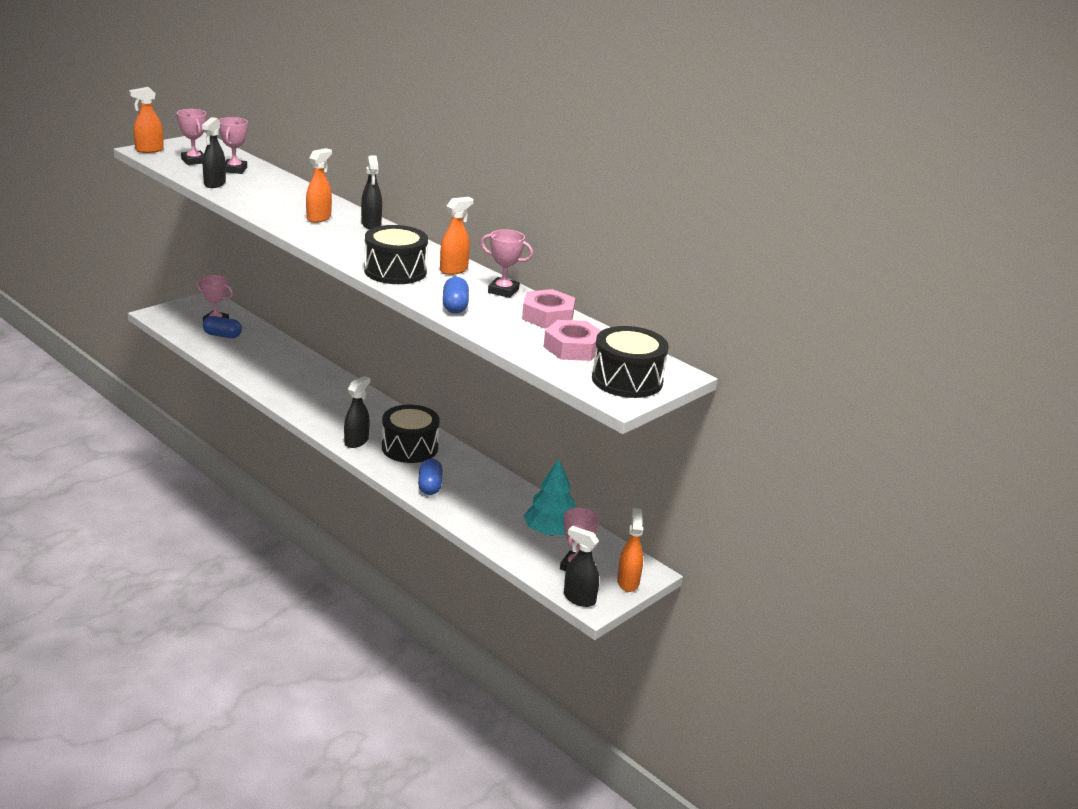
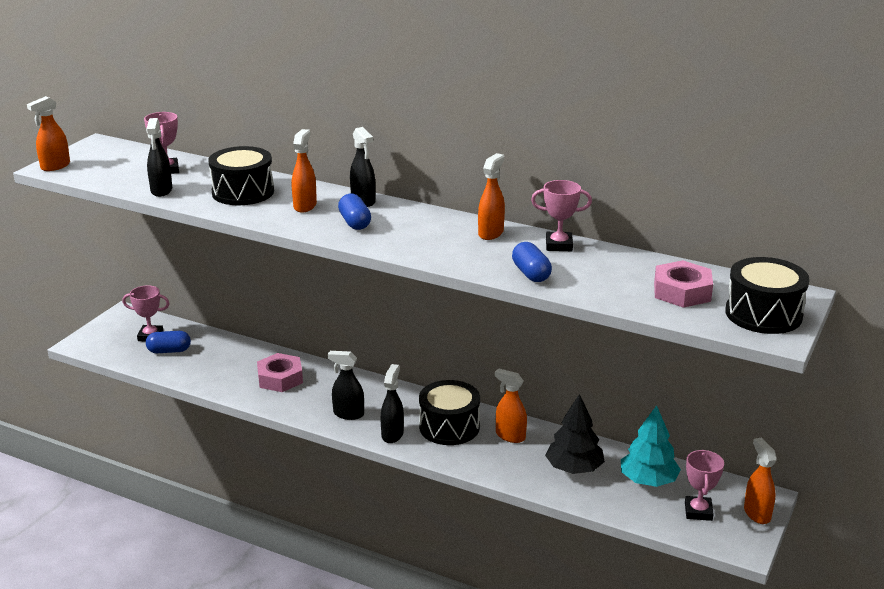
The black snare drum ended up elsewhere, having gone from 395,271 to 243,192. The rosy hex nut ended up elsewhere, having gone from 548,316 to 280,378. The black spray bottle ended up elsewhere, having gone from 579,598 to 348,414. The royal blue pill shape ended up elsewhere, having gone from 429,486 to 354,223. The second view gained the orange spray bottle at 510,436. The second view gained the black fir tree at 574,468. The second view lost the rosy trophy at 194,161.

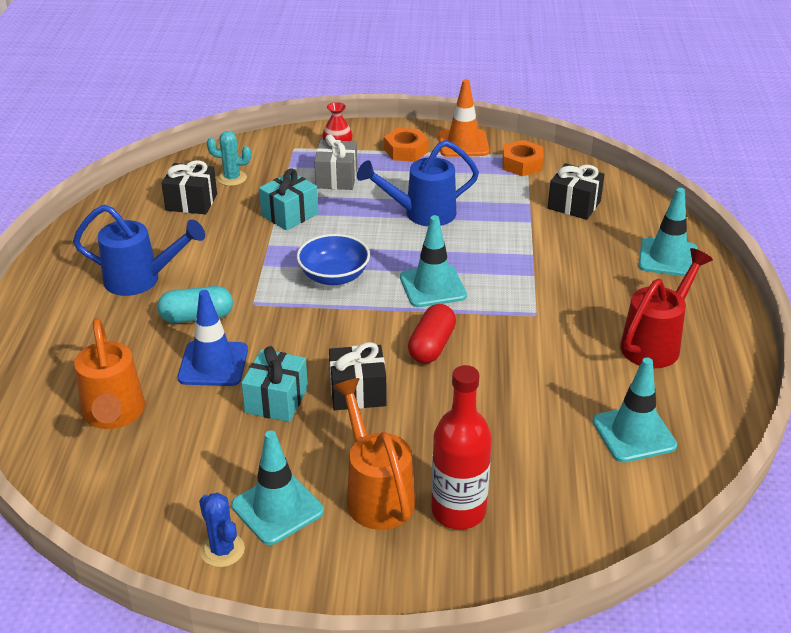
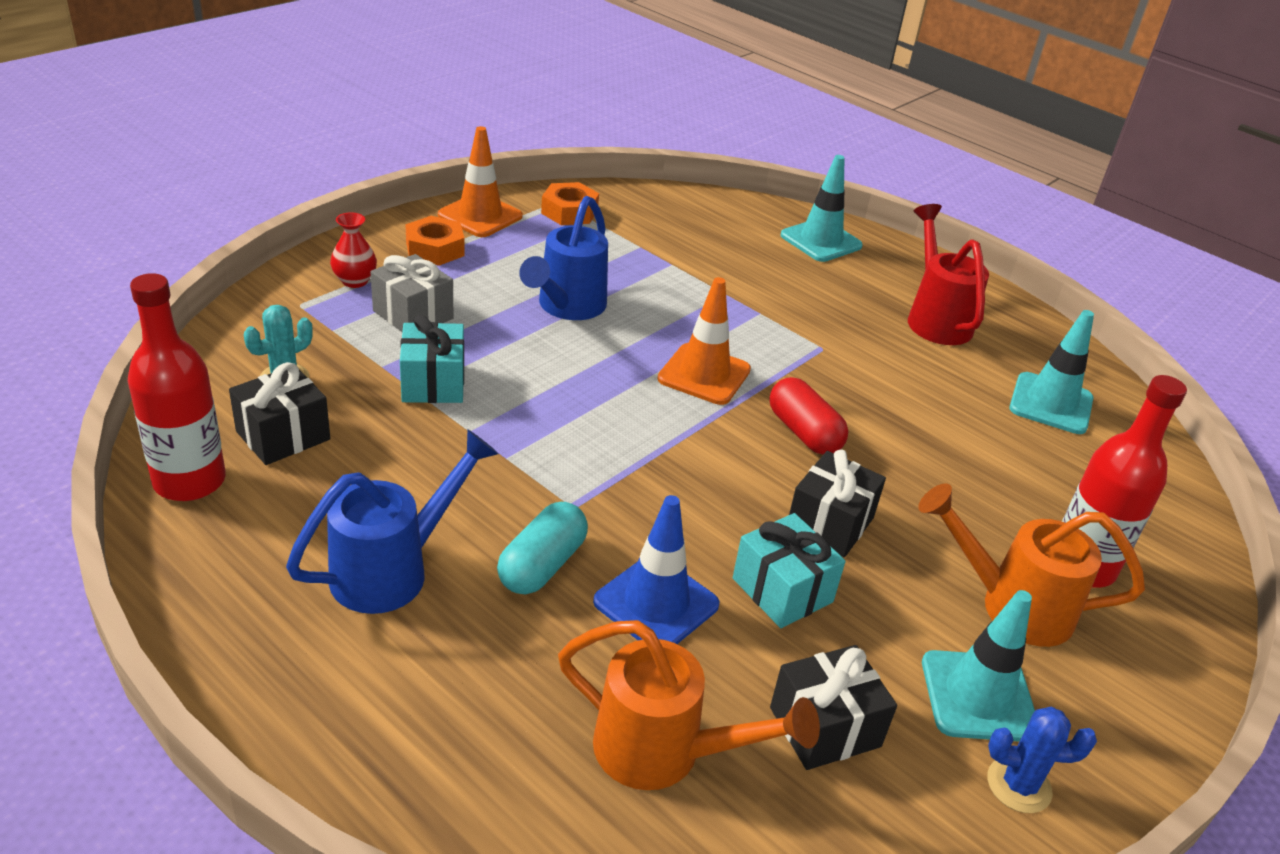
The second view gained the crimson drink bottle at 189,481. What was the turquoise road cone at 432,286 turned into the orange road cone at 704,374. The black wrapped gift ended up elsewhere, having gone from 574,205 to 825,727. The second view lost the royal blue serving bowl at 334,276.

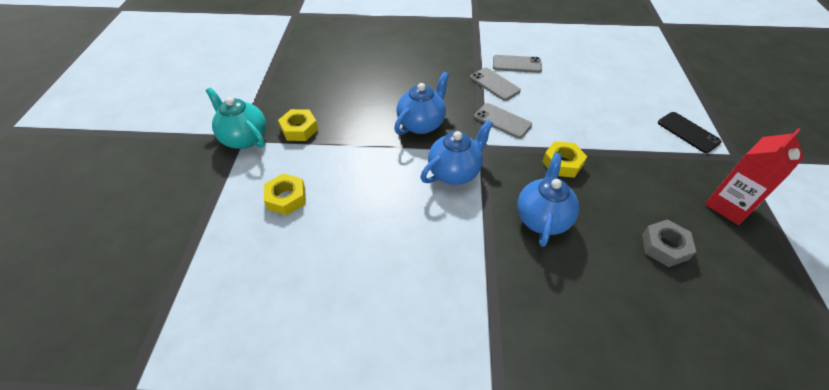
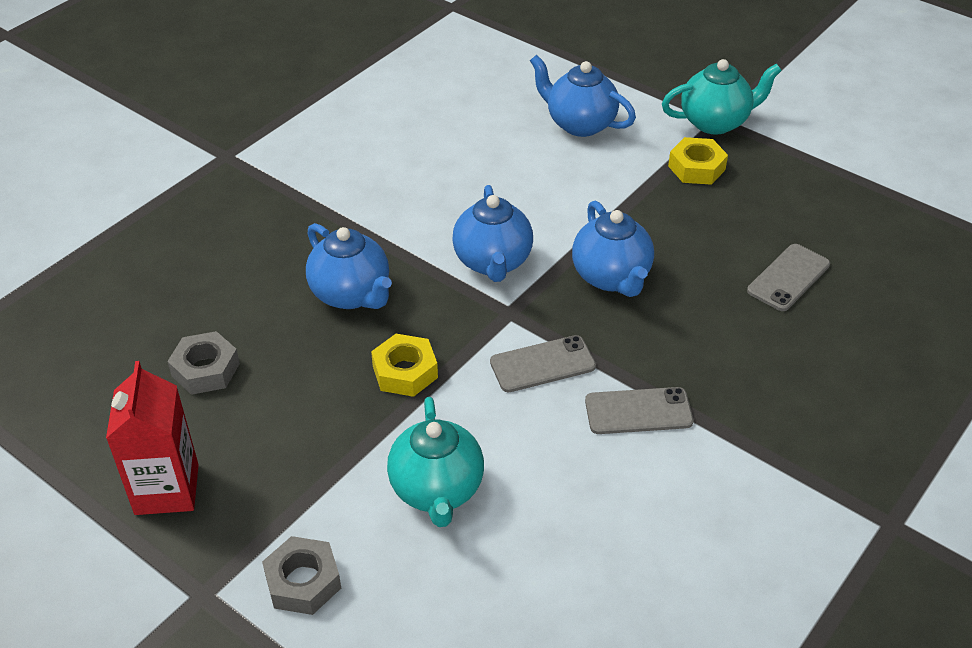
Where the black mobile phone stood at 688,132, the gray hex nut came to stand at 303,581. The second view gained the turquoise tea pot at 437,490. Where the bright yellow hex nut stood at 286,198, the royal blue tea pot came to stand at 580,124. The gray mobile phone ended up elsewhere, having gone from 516,64 to 788,278.

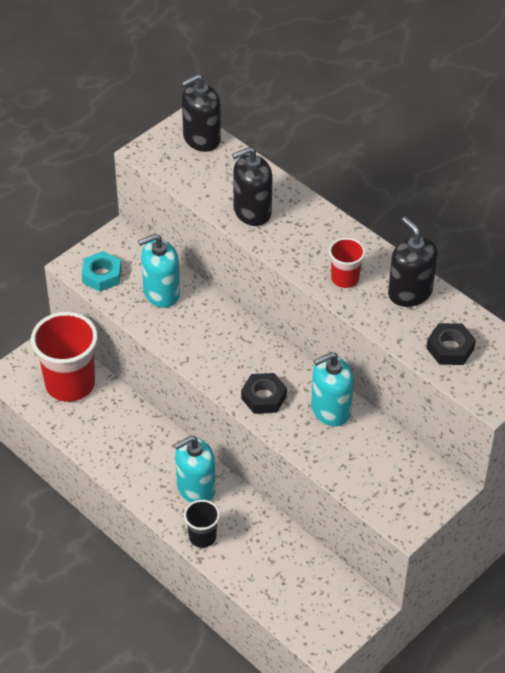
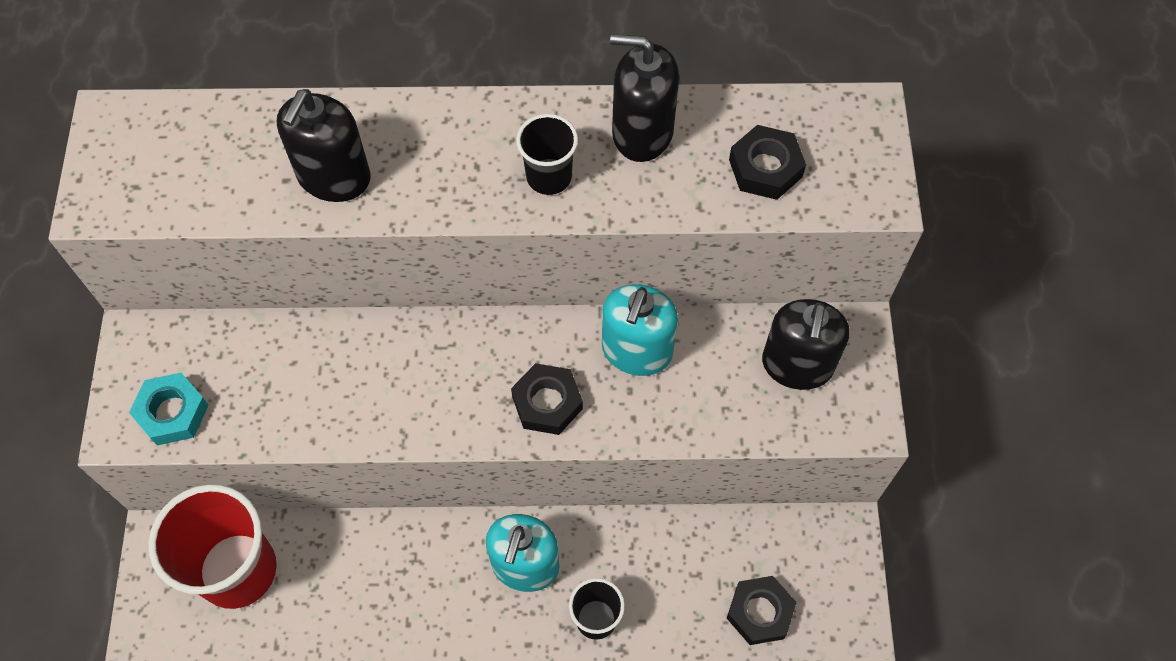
What was the crimson tumbler at 345,279 turned into the black tumbler at 549,177. The second view gained the black hex nut at 759,612. The black pump bottle ended up elsewhere, having gone from 201,138 to 797,365. The second view lost the turquoise pump bottle at 161,293.

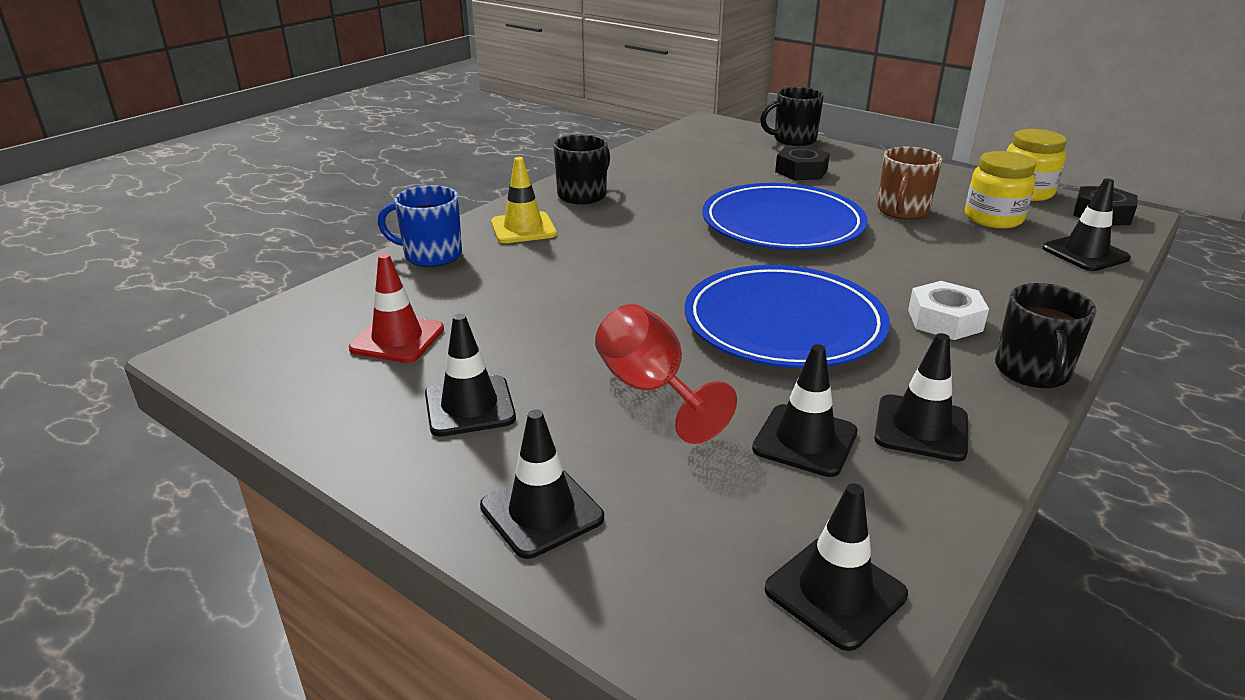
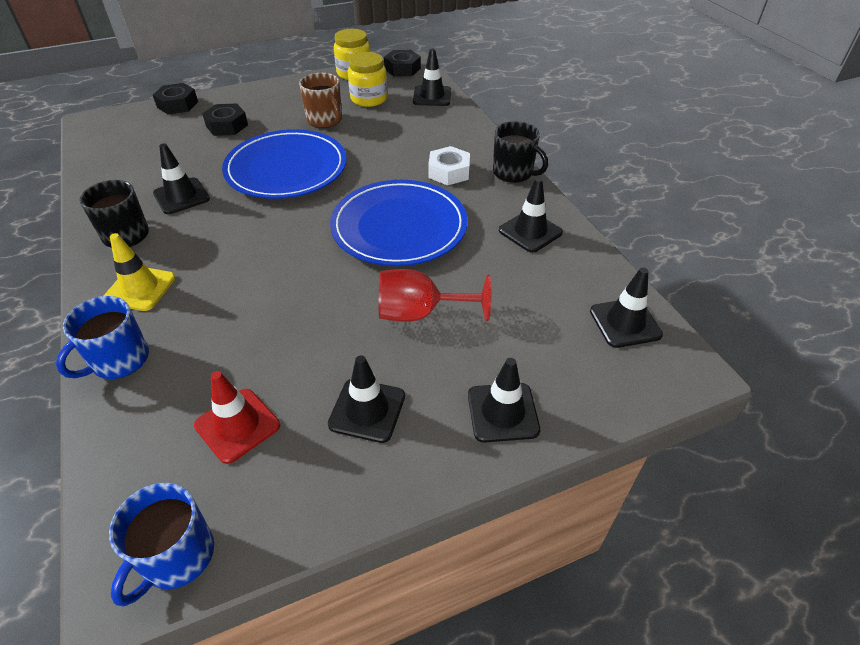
The second view gained the royal blue tea mug at 177,557. Where the black tea mug stood at 793,140, the black hex nut came to stand at 177,104. The black road cone ended up elsewhere, having gone from 805,440 to 181,196.

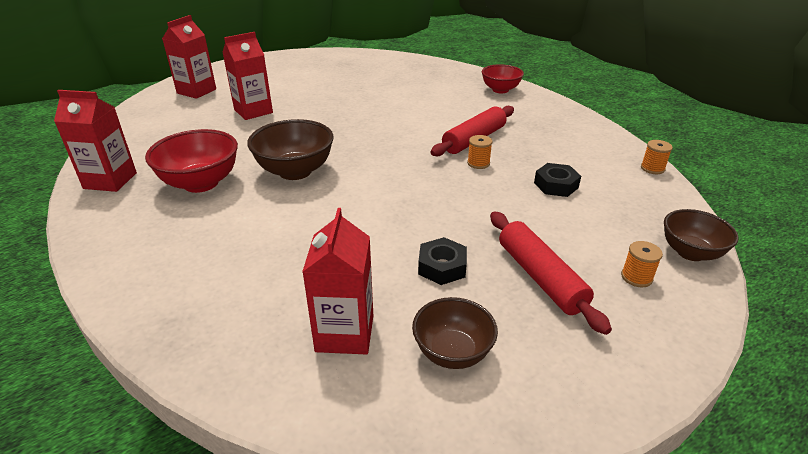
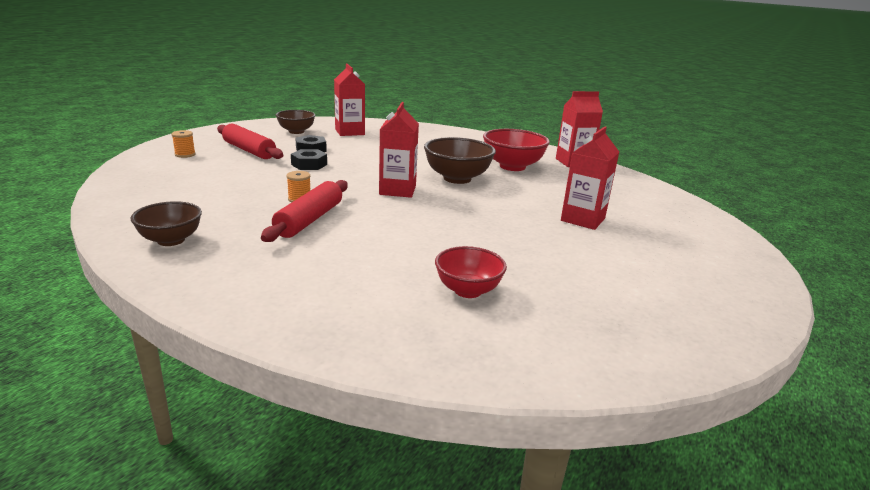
The dark brown serving bowl ended up elsewhere, having gone from 690,252 to 171,240. The black hex nut ended up elsewhere, having gone from 556,185 to 309,164. The crimson juice carton ended up elsewhere, having gone from 196,91 to 397,190. The crimson serving bowl ended up elsewhere, having gone from 500,90 to 468,290. The second view lost the orange spool at 652,168.

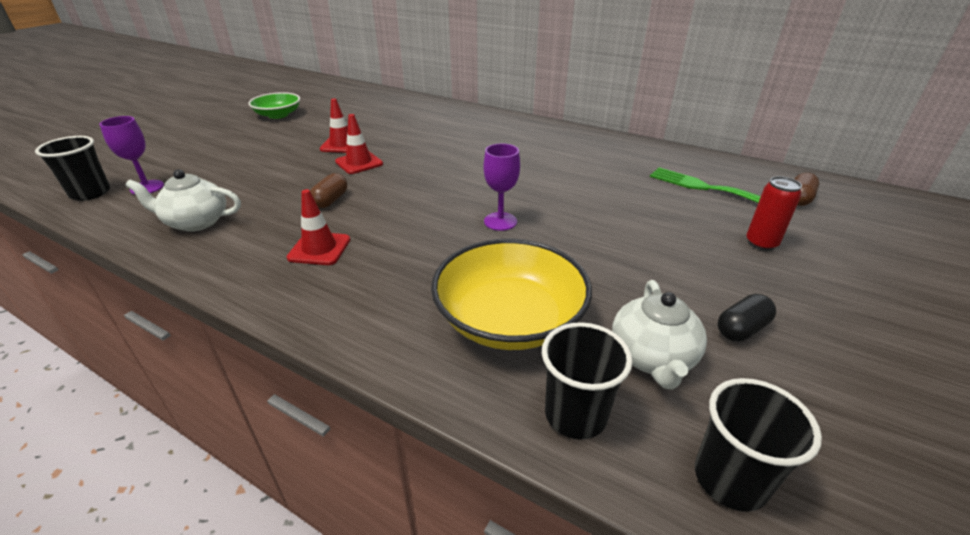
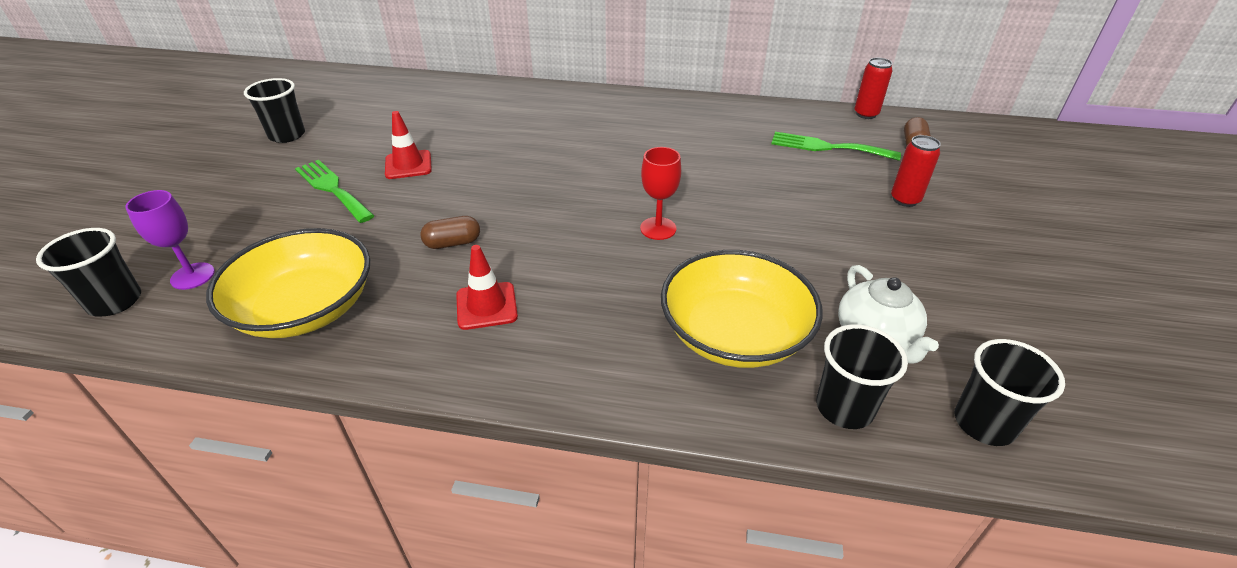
Where the snow-white tea pot stood at 196,222, the bright yellow serving bowl came to stand at 305,308. Where the green serving bowl stood at 278,115, the black tumbler came to stand at 287,135. The second view gained the green fork at 332,189. The dark brown pill shape at 330,200 ended up facing another way, 75 degrees clockwise from before. What was the royal purple wine glass at 500,221 turned into the crimson wine glass at 658,228. The second view gained the crimson soda can at 866,114. The second view lost the crimson road cone at 359,163. The second view lost the black pill shape at 741,329.

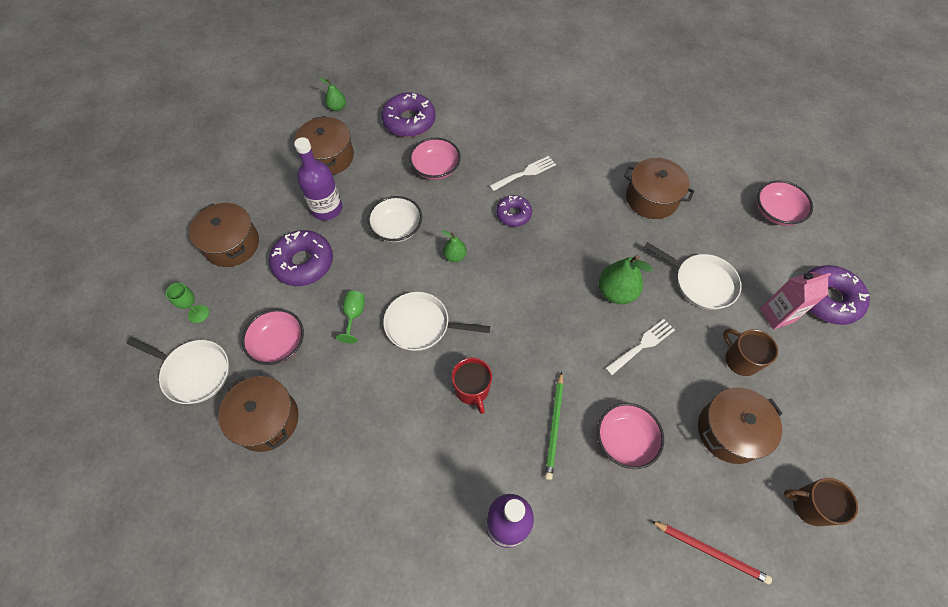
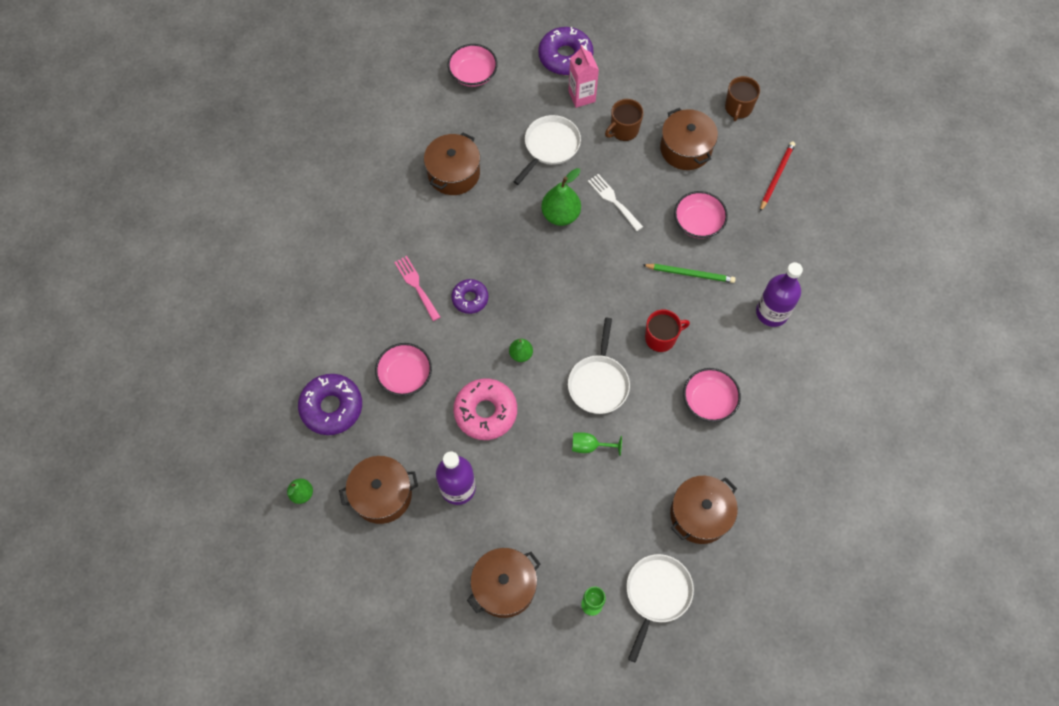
What was the snow-white fork at 525,173 turned into the rosy fork at 416,286. Where the snow-white serving bowl stood at 397,228, the rosy glazed donut came to stand at 485,412. The rosy serving bowl ended up elsewhere, having gone from 279,344 to 708,401. The second view lost the royal purple glazed donut at 303,263.

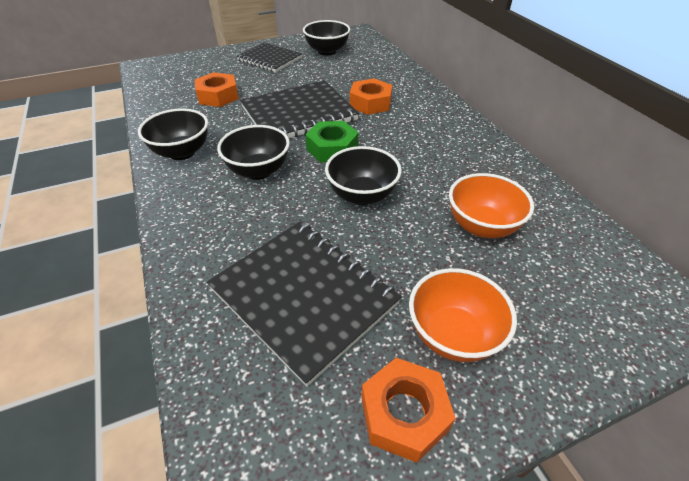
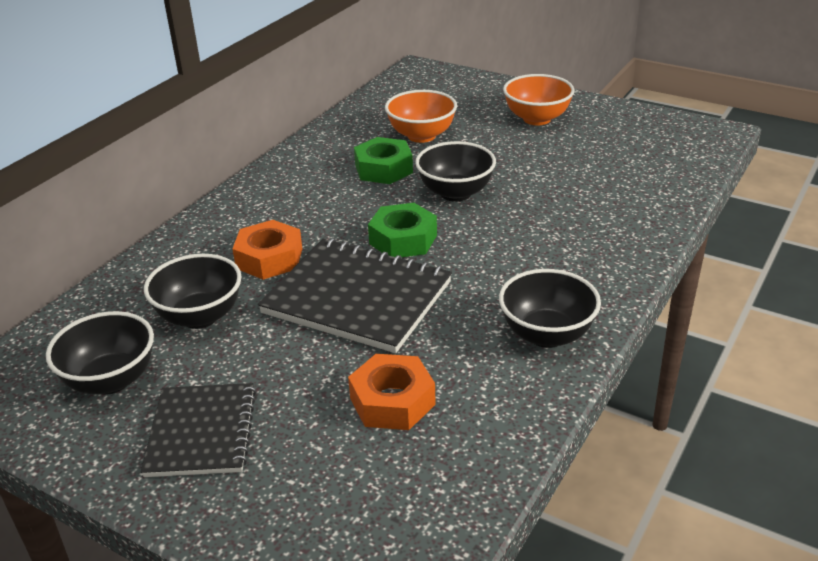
The black serving bowl ended up elsewhere, having gone from 258,171 to 200,316. The second view gained the green hex nut at 383,169. The second view lost the black notepad at 304,296. The second view lost the orange hex nut at 404,413.

